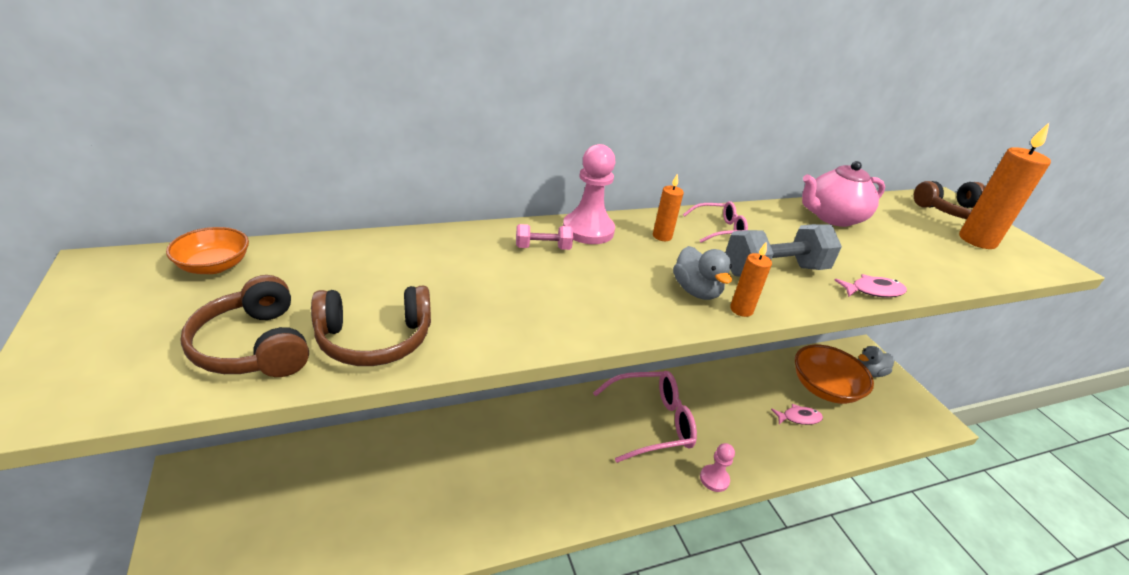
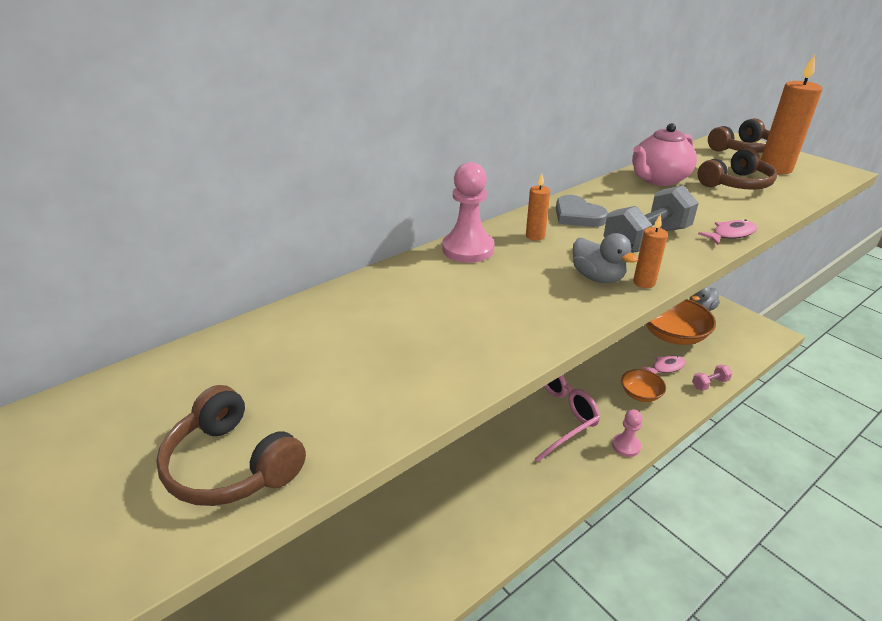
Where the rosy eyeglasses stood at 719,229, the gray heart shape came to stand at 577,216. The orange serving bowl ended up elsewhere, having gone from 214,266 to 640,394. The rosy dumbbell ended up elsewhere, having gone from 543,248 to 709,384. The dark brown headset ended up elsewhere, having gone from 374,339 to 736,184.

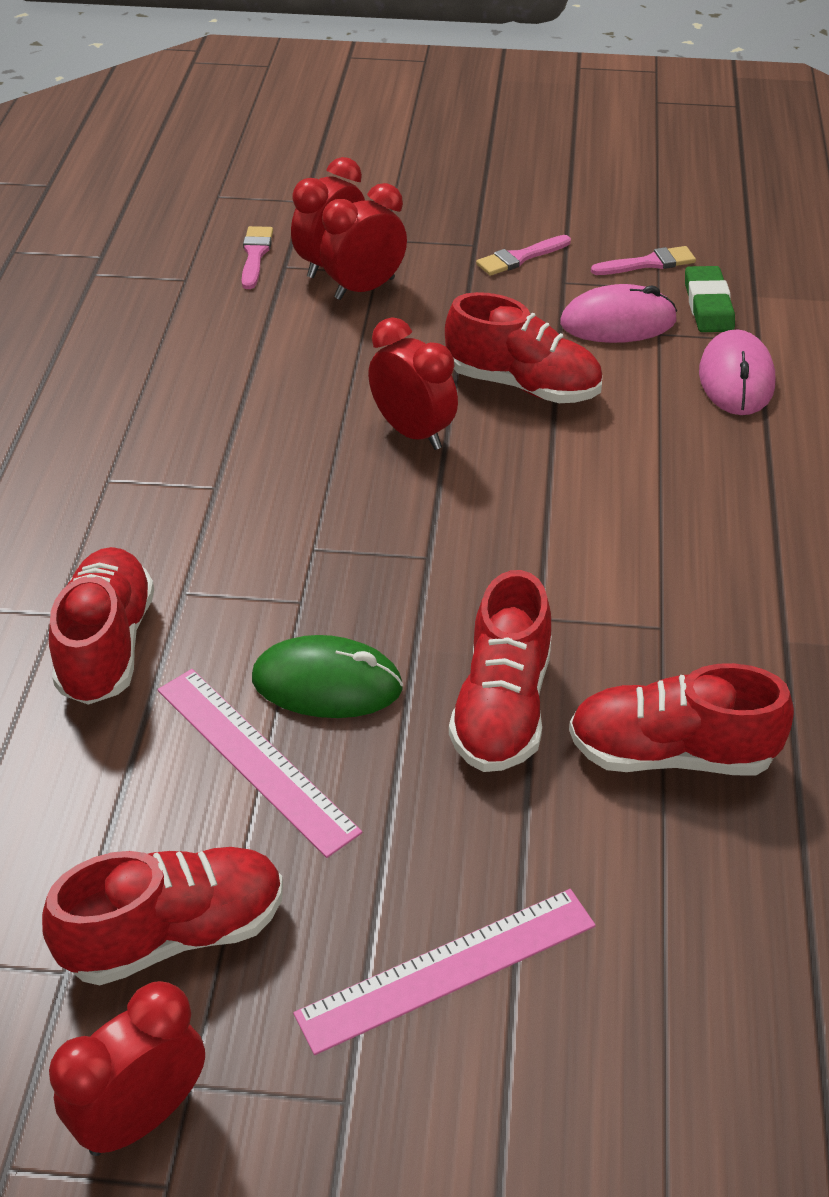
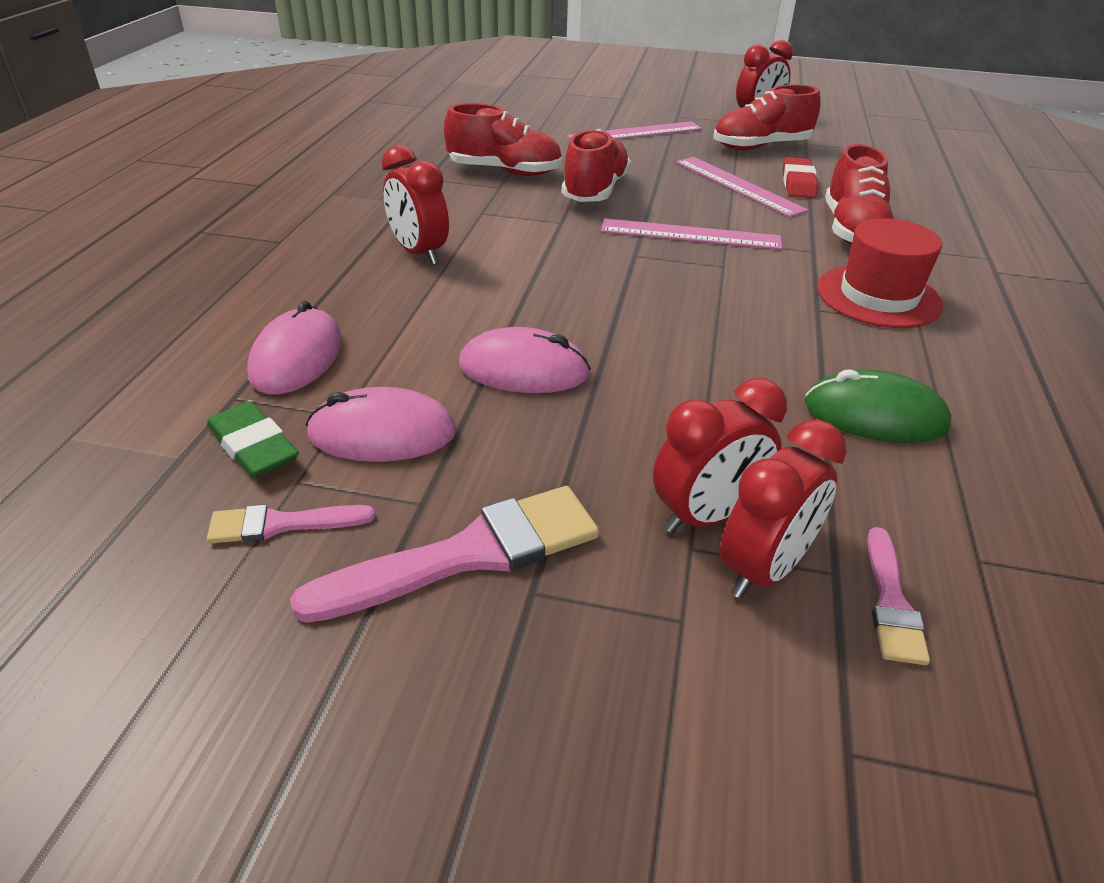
The green pencil eraser at 708,305 ended up facing another way, 45 degrees counterclockwise from before. The size of the rosy brush at 520,258 changed by a factor of 1.84. The crimson bedside clock ended up elsewhere, having gone from 412,432 to 419,253. Where the crimson sneaker stood at 523,385, the rosy mouse came to stand at 524,369. The second view gained the rosy measuring stick at 690,234. The second view gained the crimson pencil eraser at 798,183. The green mouse ended up elsewhere, having gone from 327,683 to 875,415. The second view gained the crimson hat at 878,296.

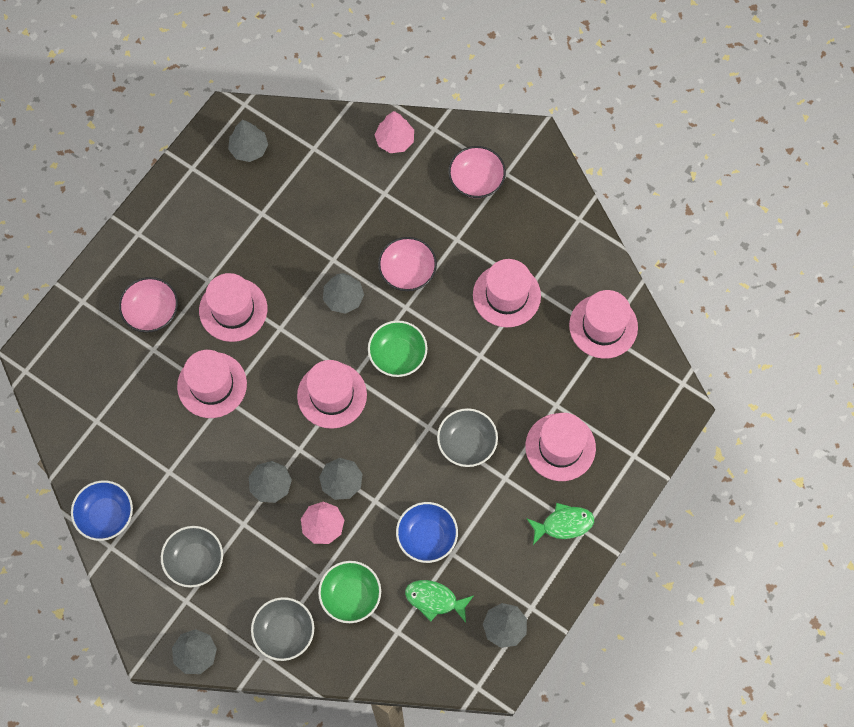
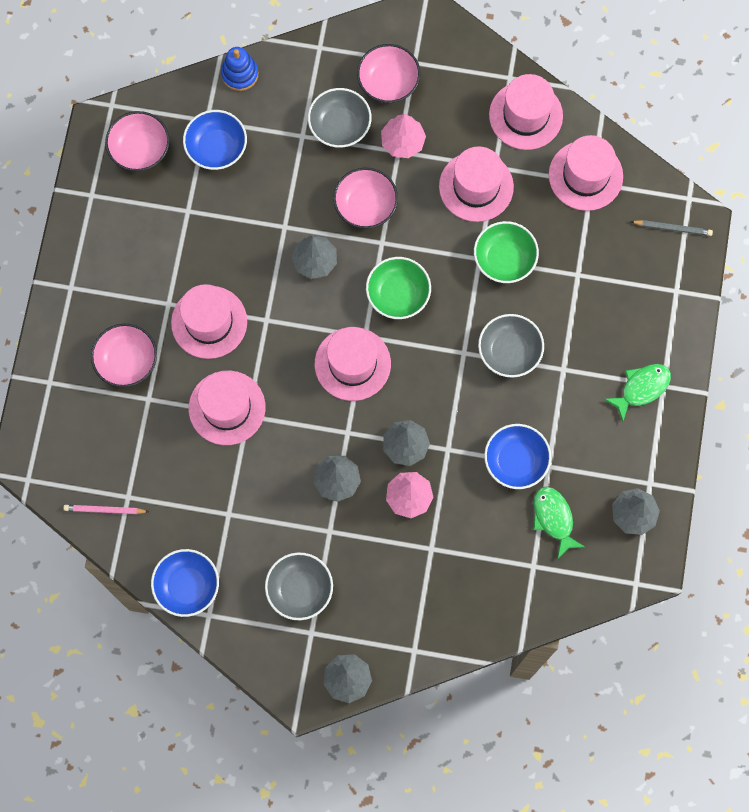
The second view gained the rosy lead pencil at 104,510. Where the gray fir tree stood at 249,149, the rosy serving bowl came to stand at 140,149. The second view gained the royal blue serving bowl at 216,148. The second view gained the royal blue stacking toy at 240,74. The gray serving bowl ended up elsewhere, having gone from 284,632 to 340,126. The rosy fir tree ended up elsewhere, having gone from 395,140 to 402,142. The green serving bowl ended up elsewhere, having gone from 350,595 to 504,259. The rosy hat ended up elsewhere, having gone from 560,447 to 525,115. The green toy fish at 434,600 ended up facing another way, 75 degrees clockwise from before. The second view gained the gray lead pencil at 673,228.

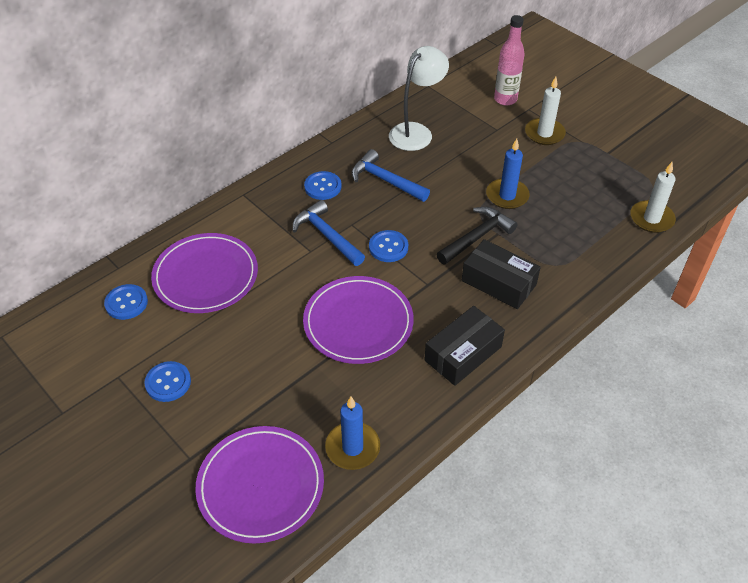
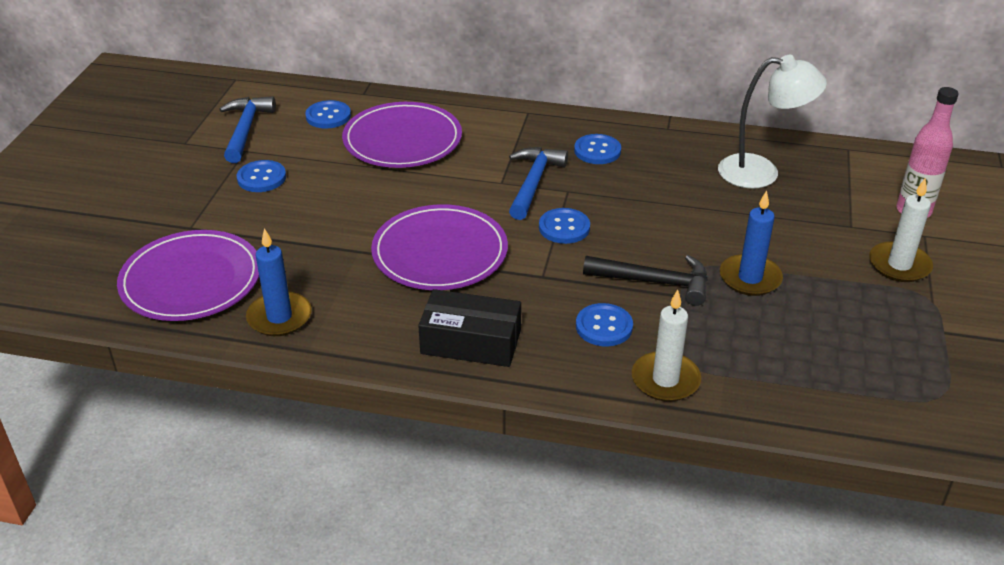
The royal blue hammer ended up elsewhere, having gone from 385,180 to 245,129. Where the black package stood at 498,282, the royal blue shirt button came to stand at 604,326. The snow-white pillar candle ended up elsewhere, having gone from 651,219 to 665,380.

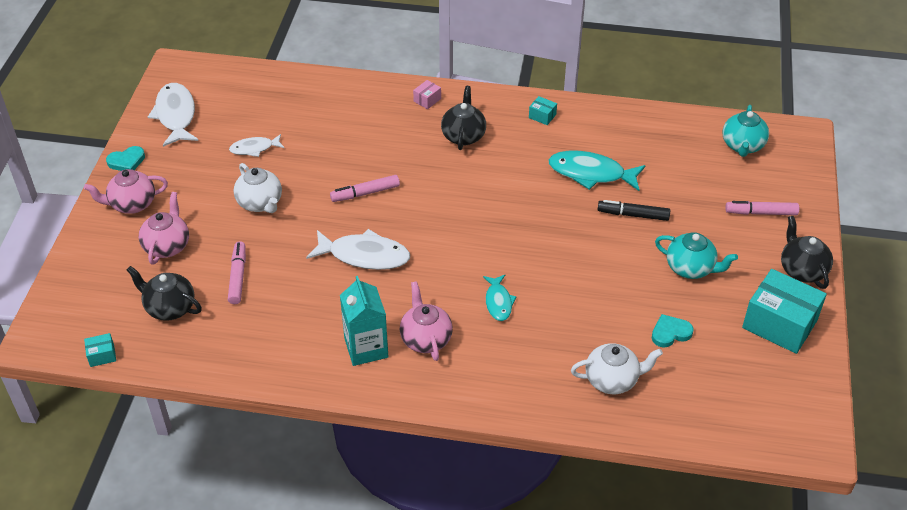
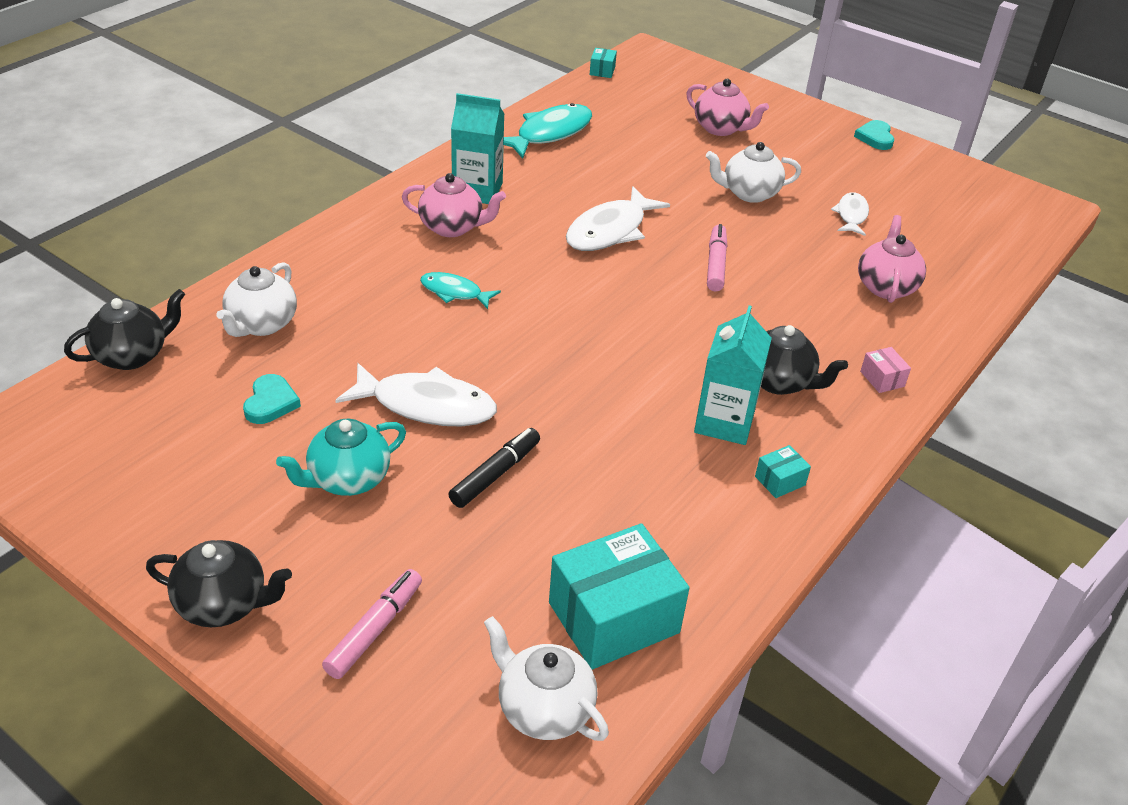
The black tea pot ended up elsewhere, having gone from 169,308 to 132,355. The snow-white toy fish ended up elsewhere, having gone from 176,115 to 426,405. What was the turquoise tea pot at 742,146 turned into the snow-white tea pot at 544,709. The turquoise toy fish ended up elsewhere, having gone from 591,173 to 550,133. The turquoise package ended up elsewhere, having gone from 779,324 to 614,617. The second view gained the turquoise juice carton at 724,422. The rosy tea pot ended up elsewhere, having gone from 132,204 to 886,287. The second view lost the rosy marker pen at 238,277.

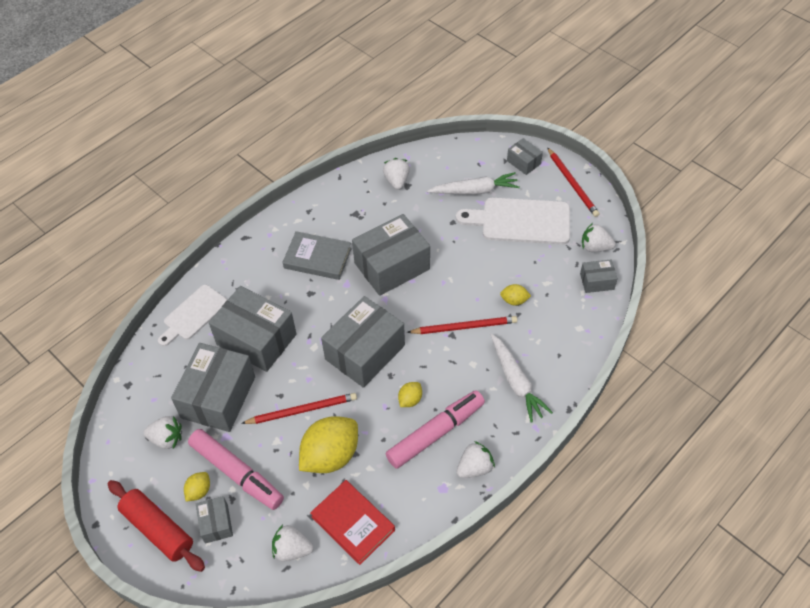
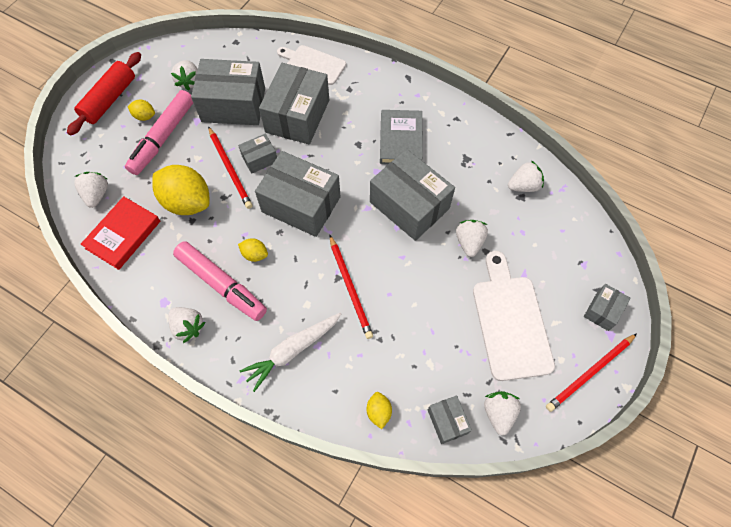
The gray package ended up elsewhere, having gone from 216,523 to 260,159. The bright yellow lemon ended up elsewhere, having gone from 514,300 to 378,412. The second view gained the snow-white berry at 469,242. The second view lost the snow-white root vegetable at 475,191.

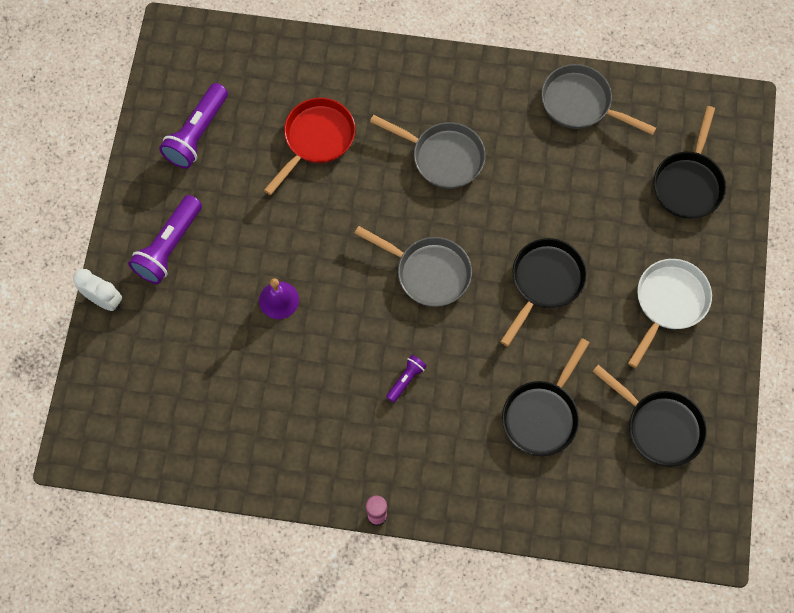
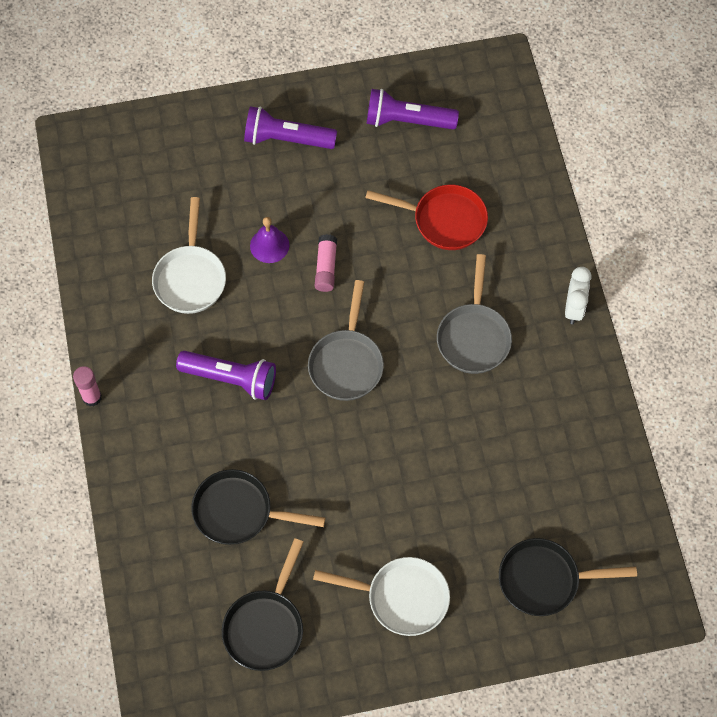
The second view gained the snow-white pan at 190,278. The size of the royal purple flashlight at 406,380 changed by a factor of 1.95. The second view gained the rosy glue at 326,267. The snow-white bedside clock ended up elsewhere, having gone from 104,300 to 574,308. The second view lost the black pan at 544,282. The second view lost the gray pan at 580,103.

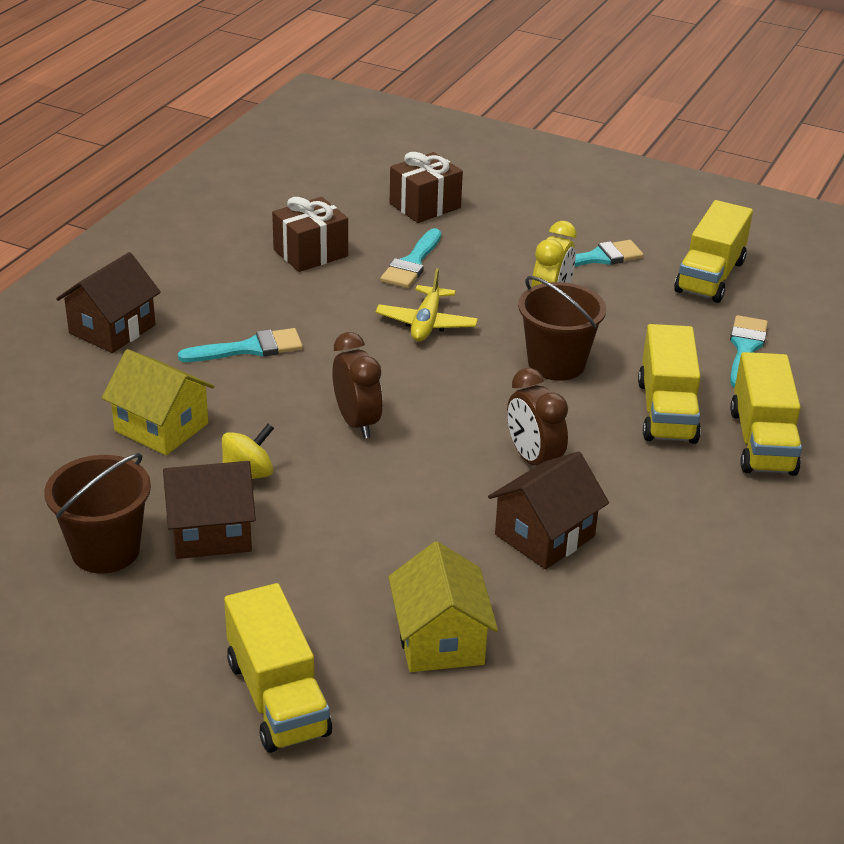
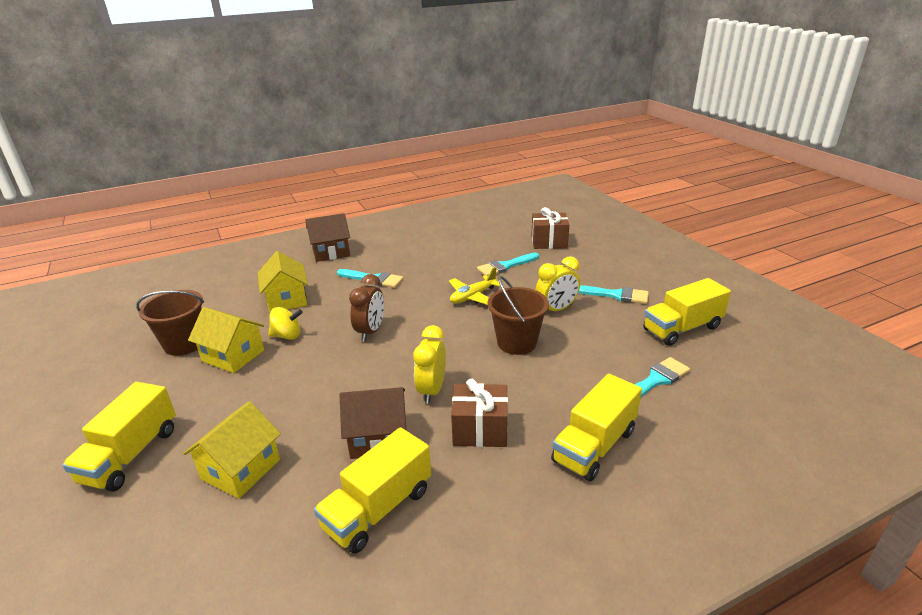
What was the dark brown house at 211,532 turned into the bright yellow house at 233,356. The bright yellow toy truck ended up elsewhere, having gone from 666,411 to 378,509. What was the dark brown bedside clock at 533,460 turned into the bright yellow bedside clock at 431,390. The dark brown wrapped gift ended up elsewhere, having gone from 310,253 to 480,430.

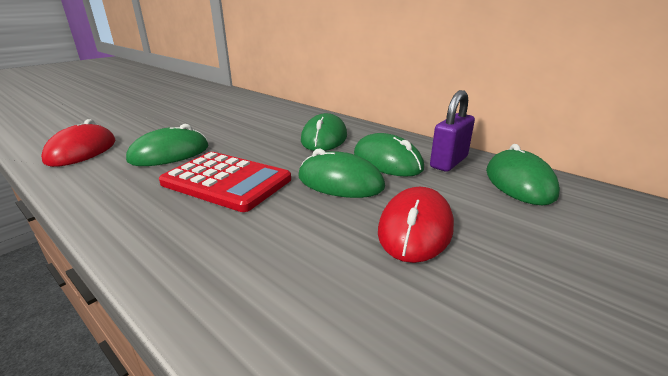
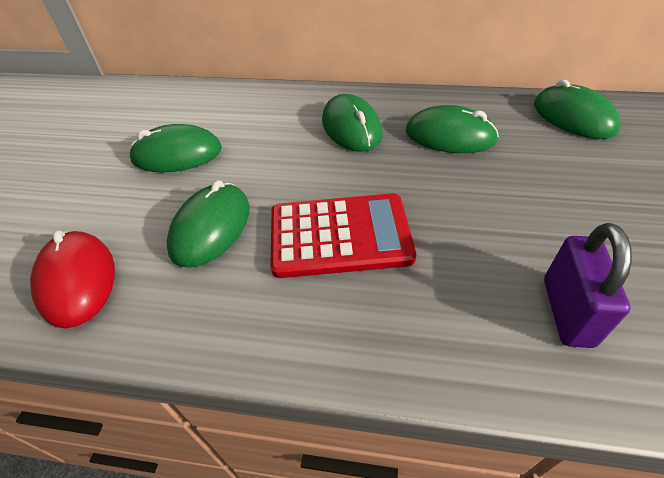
The green mouse ended up elsewhere, having gone from 340,182 to 177,154. The royal purple small lock ended up elsewhere, having gone from 449,162 to 567,311. The second view lost the crimson mouse at 415,229.

